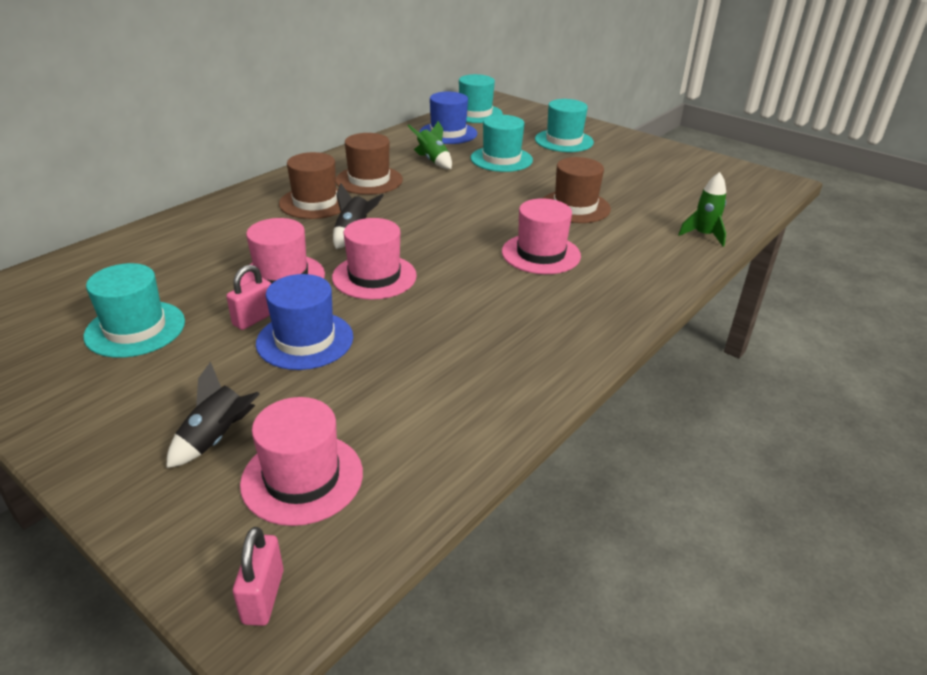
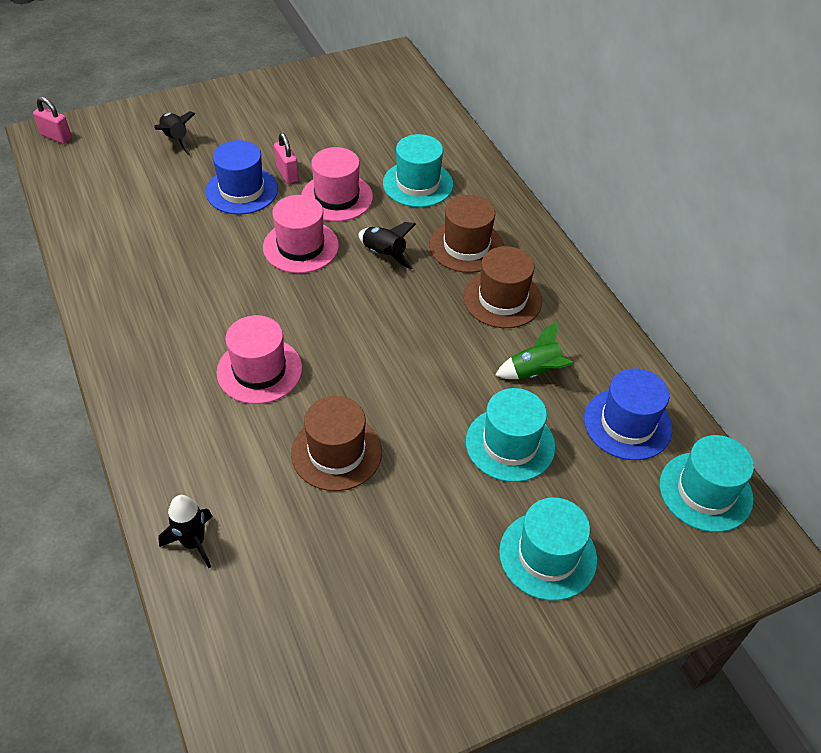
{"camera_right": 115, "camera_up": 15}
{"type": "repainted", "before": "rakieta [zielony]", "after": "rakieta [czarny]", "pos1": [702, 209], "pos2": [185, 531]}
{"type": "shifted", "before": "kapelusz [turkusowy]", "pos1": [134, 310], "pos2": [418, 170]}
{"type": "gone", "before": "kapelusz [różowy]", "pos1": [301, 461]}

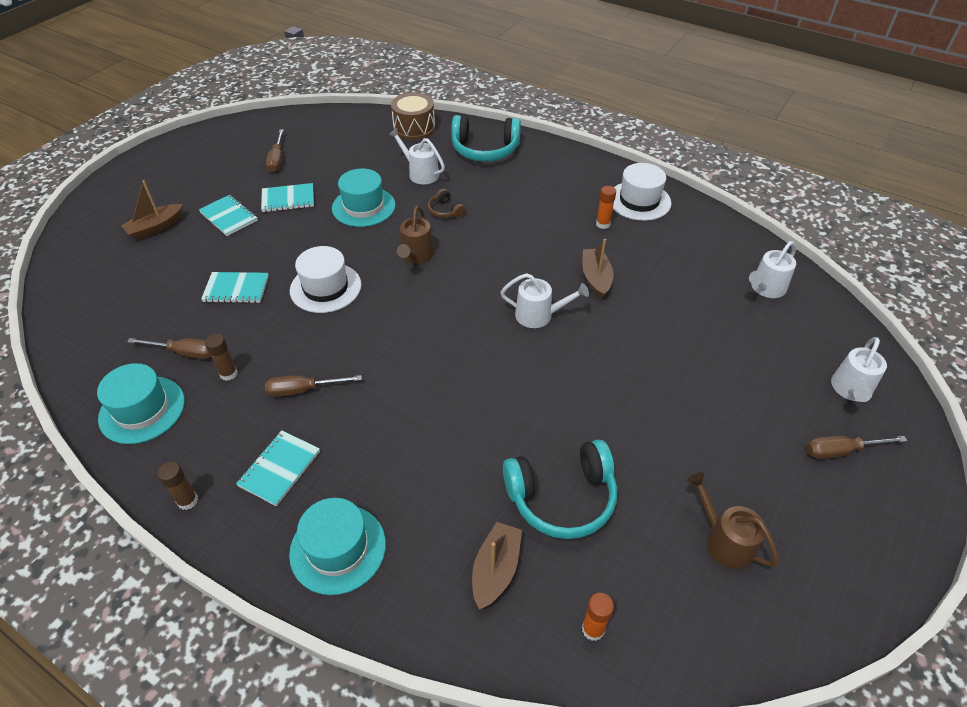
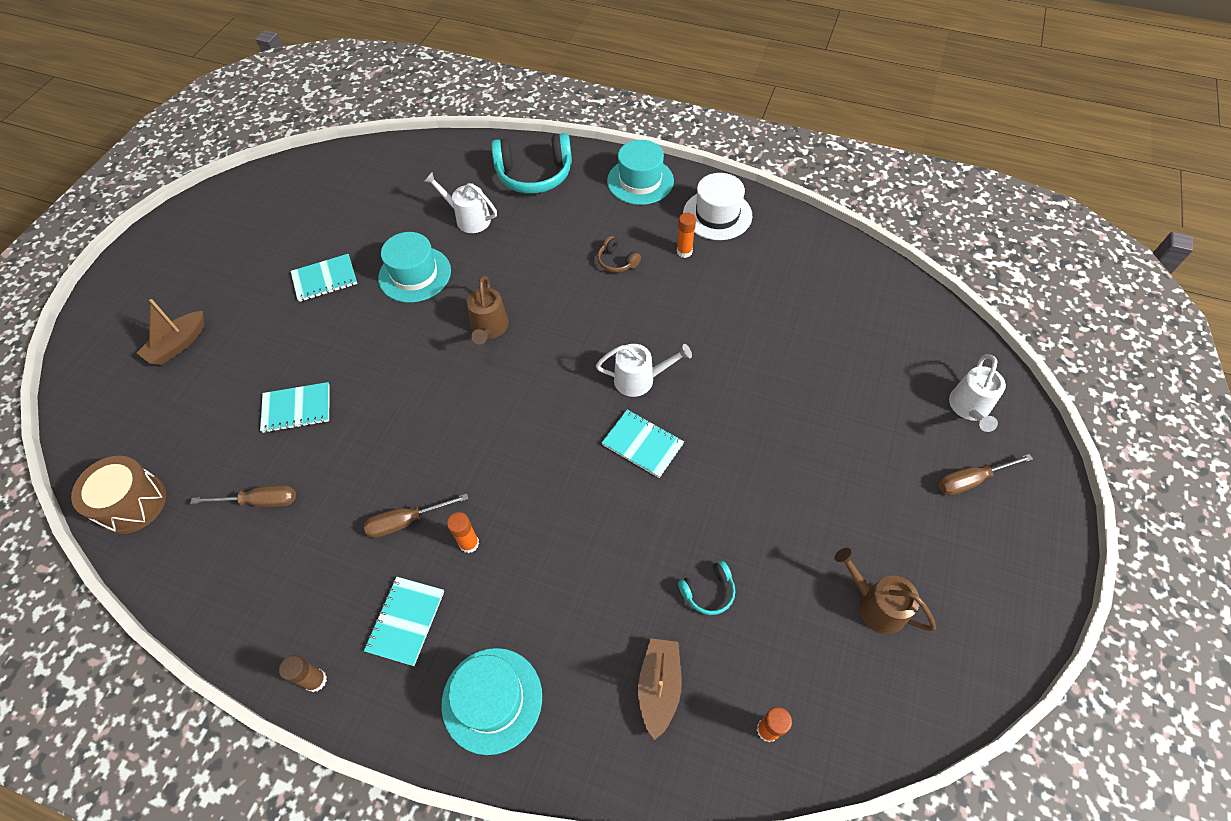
{"camera_right": -10, "camera_up": 10}
{"type": "shifted", "before": "bęben [brązowy]", "pos1": [413, 116], "pos2": [118, 495]}
{"type": "gone", "before": "śrubokręt [brązowy]", "pos1": [275, 150]}
{"type": "shifted", "before": "słuchawki [brązowy]", "pos1": [447, 203], "pos2": [619, 254]}
{"type": "shifted", "before": "zeszyt [turkusowy]", "pos1": [228, 215], "pos2": [643, 444]}
{"type": "gone", "before": "łódka [brązowy]", "pos1": [598, 269]}
{"type": "gone", "before": "konewka [biały]", "pos1": [772, 269]}
{"type": "gone", "before": "kapelusz [biały]", "pos1": [325, 279]}
{"type": "gone", "before": "klej w sztyfcie [brązowy]", "pos1": [221, 357]}
{"type": "shifted", "before": "kapelusz [turkusowy]", "pos1": [141, 403], "pos2": [640, 172]}
{"type": "scaled", "before": "słuchawki [turkusowy]", "pos1": [560, 489], "pos2": [706, 588], "scale": 0.47}
{"type": "new", "after": "klej w sztyfcie [pomarańczowy]", "pos2": [463, 532]}

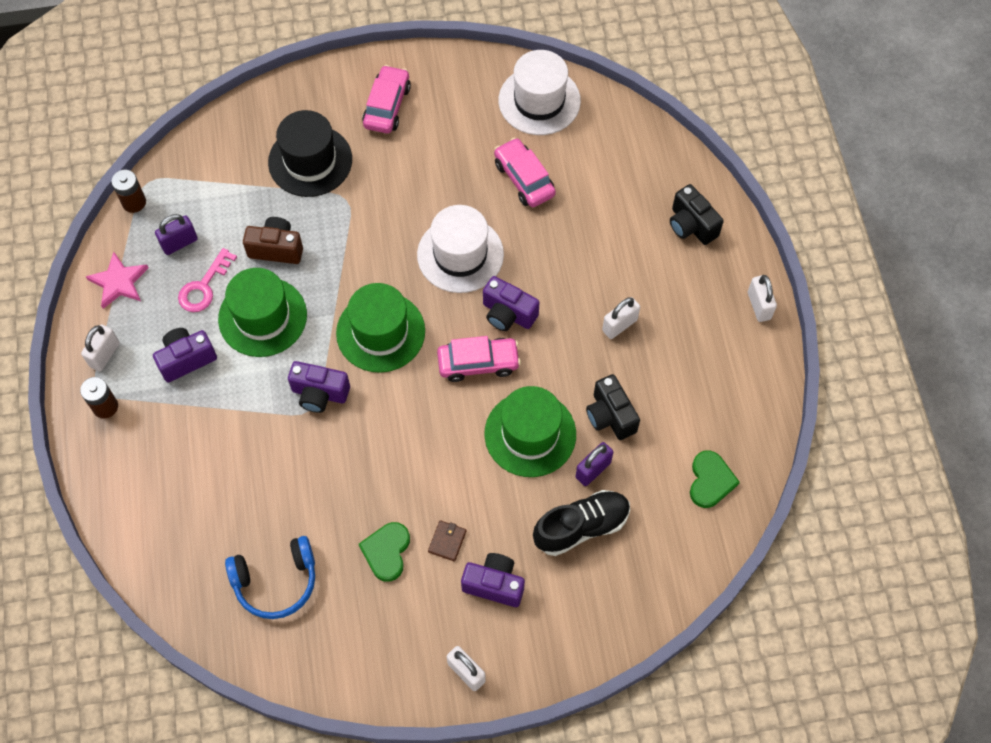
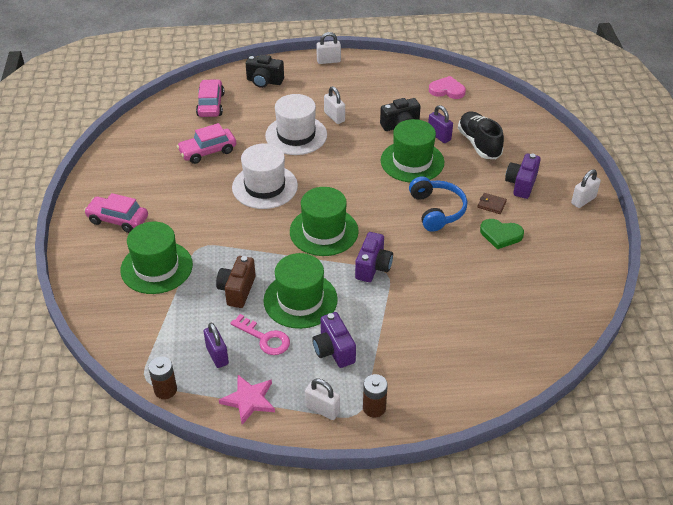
{"camera_right": -85, "camera_up": -20}
{"type": "shifted", "before": "kapelusz [biały]", "pos1": [540, 92], "pos2": [296, 124]}
{"type": "repainted", "before": "kapelusz [czarny]", "after": "kapelusz [zielony]", "pos1": [310, 153], "pos2": [156, 258]}
{"type": "rotated", "before": "aparat fotograficzny [czarny]", "pos1": [697, 214], "pos2": [265, 71], "turn": 45}
{"type": "gone", "before": "aparat fotograficzny [fioletowy]", "pos1": [511, 303]}
{"type": "shifted", "before": "samochód [różowy]", "pos1": [479, 359], "pos2": [210, 98]}
{"type": "repainted", "before": "serce [zielony]", "after": "serce [różowy]", "pos1": [715, 479], "pos2": [447, 87]}
{"type": "shifted", "before": "słuchawki [niebieski]", "pos1": [270, 577], "pos2": [438, 204]}

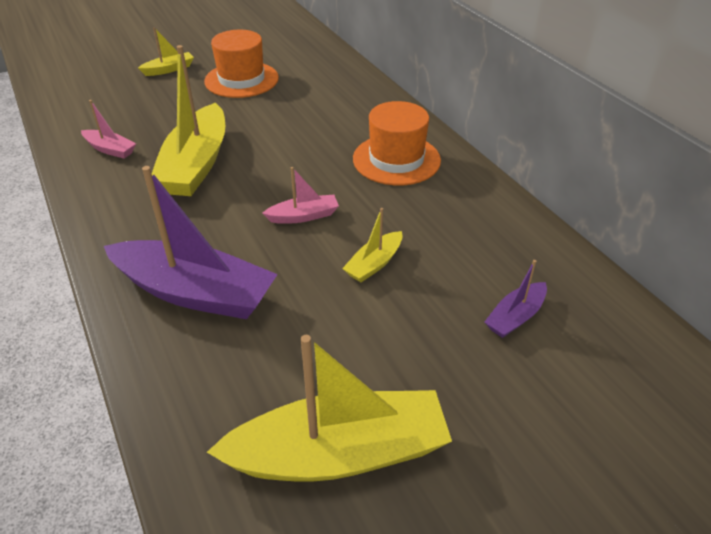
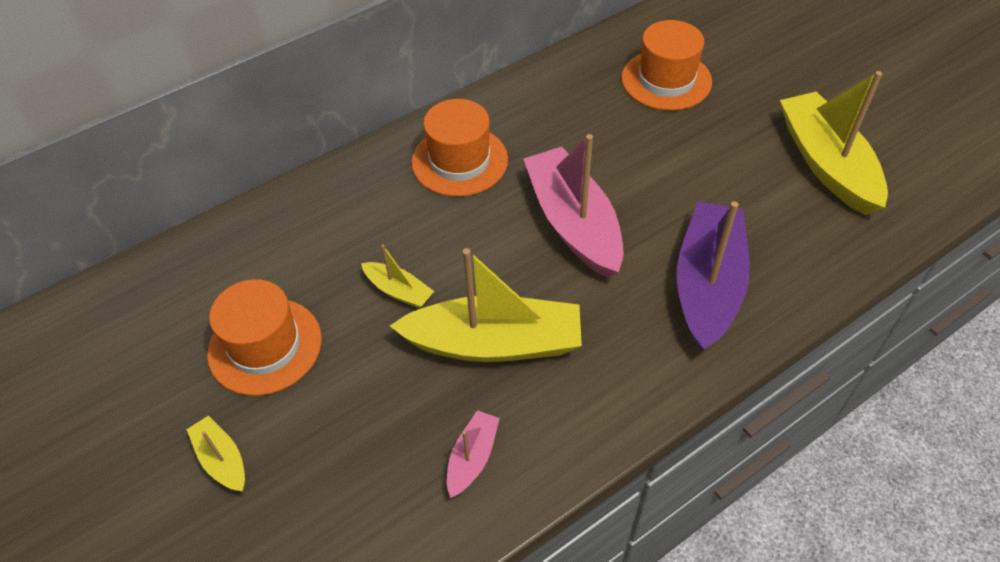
{"camera_right": -95, "camera_up": 10}
{"type": "scaled", "before": "łódka [różowy]", "pos1": [300, 195], "pos2": [573, 206], "scale": 2.13}
{"type": "shifted", "before": "łódka [żółty]", "pos1": [372, 245], "pos2": [397, 276]}
{"type": "swapped", "before": "łódka [fioletowy]", "after": "kapelusz [pomarańczowy]", "pos1": [516, 299], "pos2": [667, 65]}

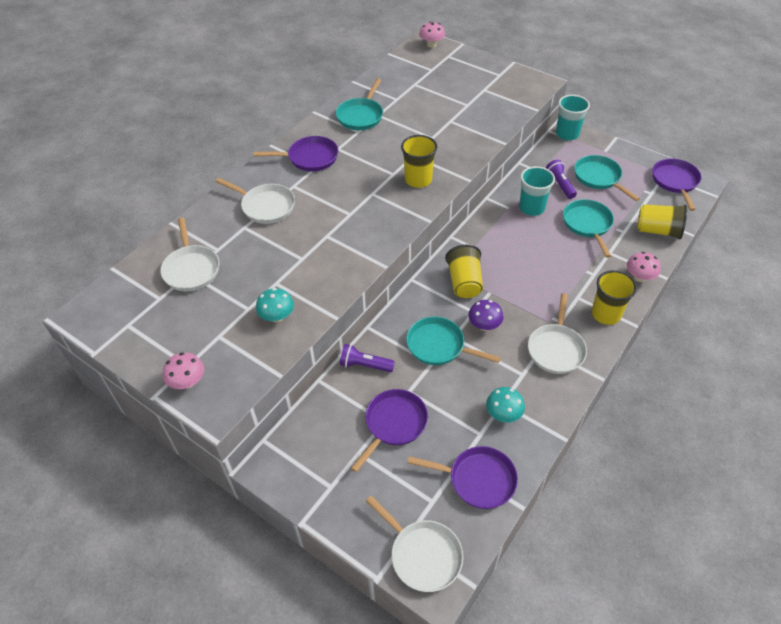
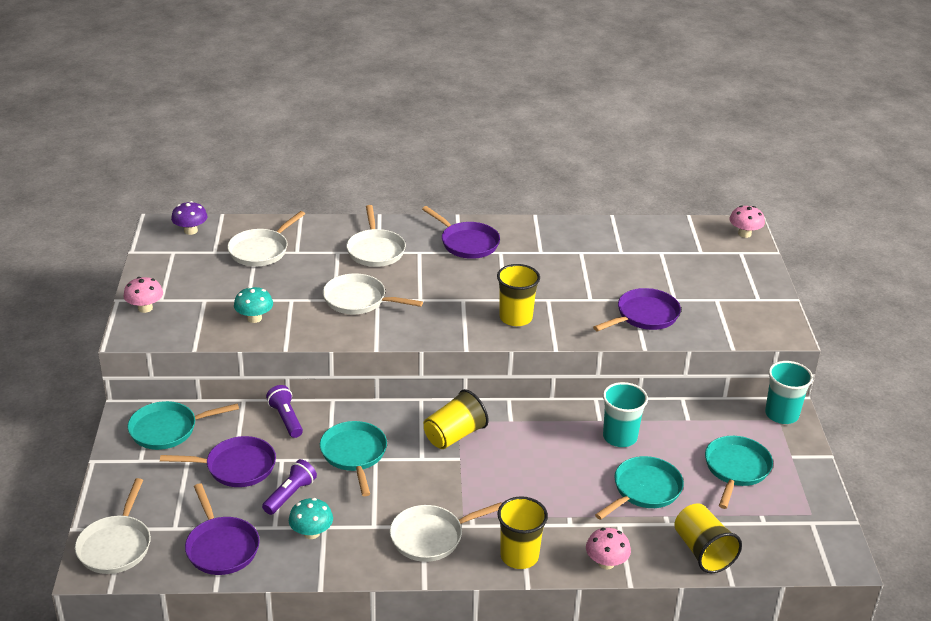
{"camera_right": 50, "camera_up": -15}
{"type": "shifted", "before": "patelnia [turkusowy]", "pos1": [359, 104], "pos2": [183, 425]}
{"type": "shifted", "before": "patelnia [fioletowy]", "pos1": [676, 184], "pos2": [637, 310]}
{"type": "shifted", "before": "latarka [fioletowy]", "pos1": [561, 179], "pos2": [289, 487]}
{"type": "shifted", "before": "grzyb [fioletowy]", "pos1": [485, 315], "pos2": [189, 218]}
{"type": "new", "after": "patelnia [biały]", "pos2": [373, 294]}

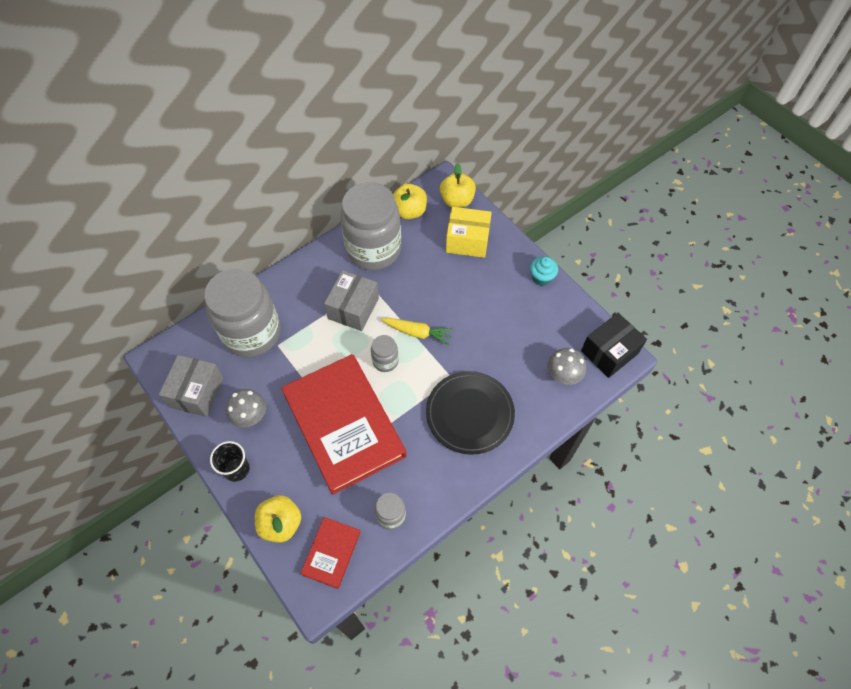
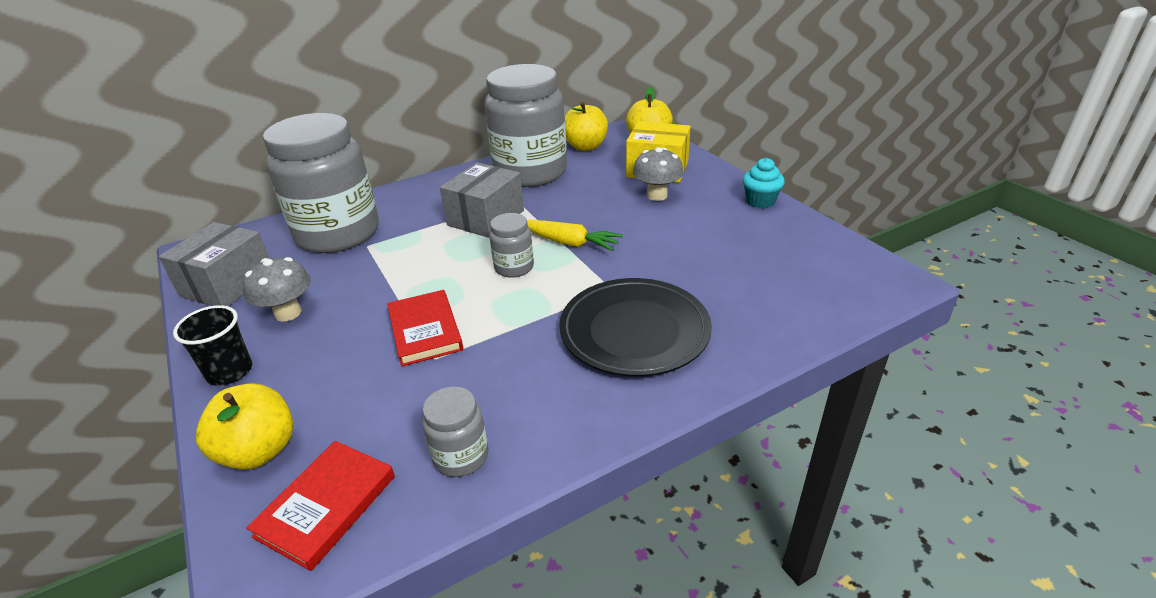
{"camera_right": 10, "camera_up": -25}
{"type": "gone", "before": "pudełko [czarny]", "pos1": [614, 345]}
{"type": "shifted", "before": "grzyb [szary]", "pos1": [566, 366], "pos2": [658, 174]}
{"type": "scaled", "before": "książka [czerwony]", "pos1": [343, 424], "pos2": [425, 328], "scale": 0.45}

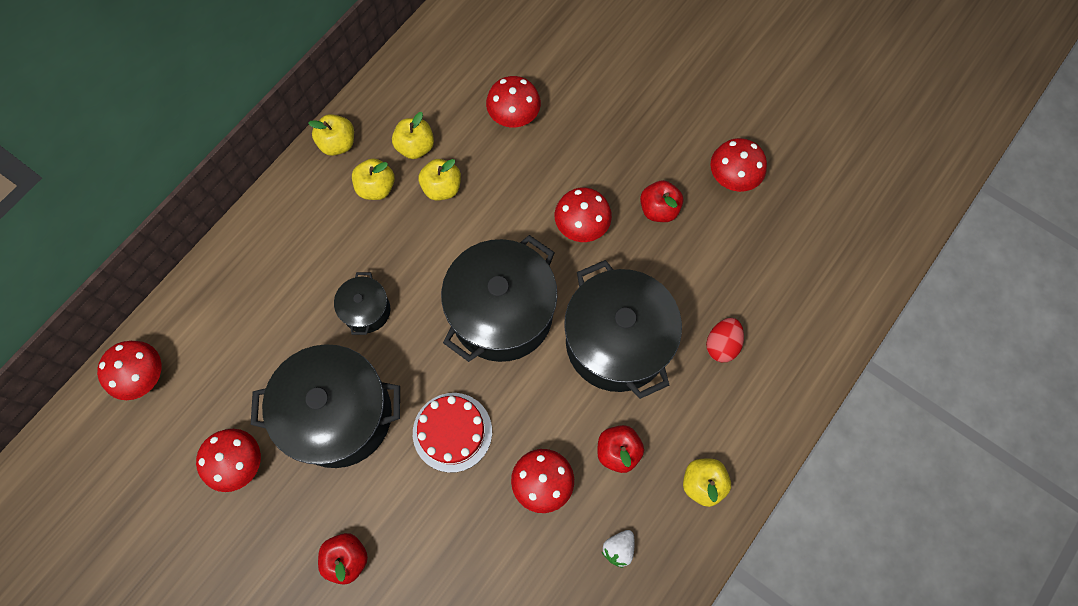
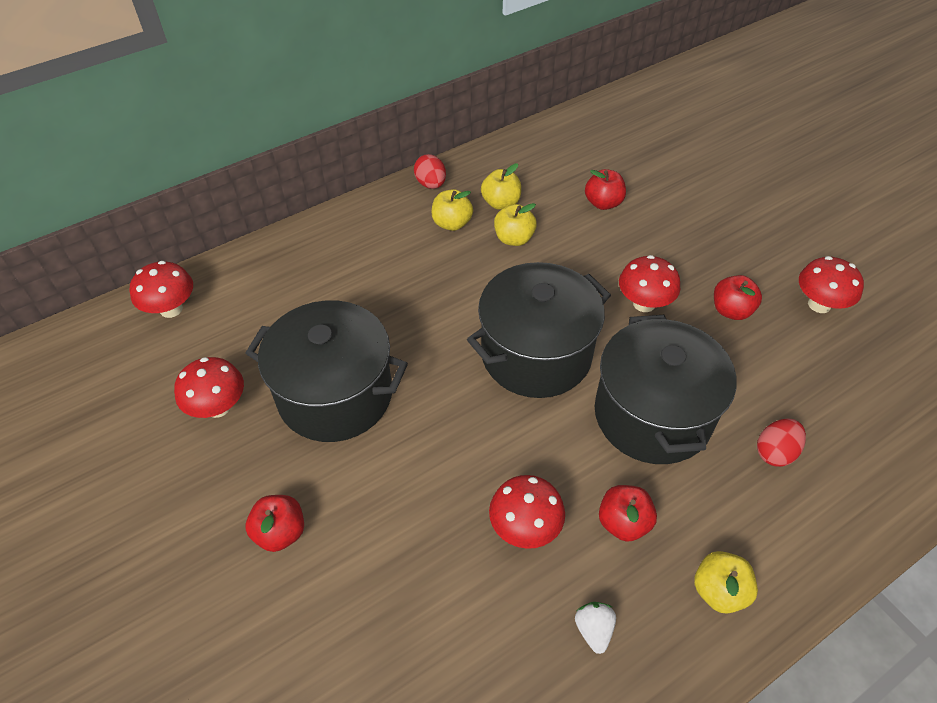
{"camera_right": 20, "camera_up": -20}
{"type": "swapped", "before": "grzyb [czerwony]", "after": "jabłko [czerwony]", "pos1": [513, 101], "pos2": [605, 189]}
{"type": "swapped", "before": "jabłko [żółty]", "after": "jajko [czerwony]", "pos1": [331, 135], "pos2": [430, 171]}
{"type": "gone", "before": "garnek [czarny]", "pos1": [362, 303]}
{"type": "gone", "before": "tort [czerwony]", "pos1": [452, 433]}
{"type": "rotated", "before": "truskawka [biały]", "pos1": [617, 549], "pos2": [595, 628], "turn": 120}

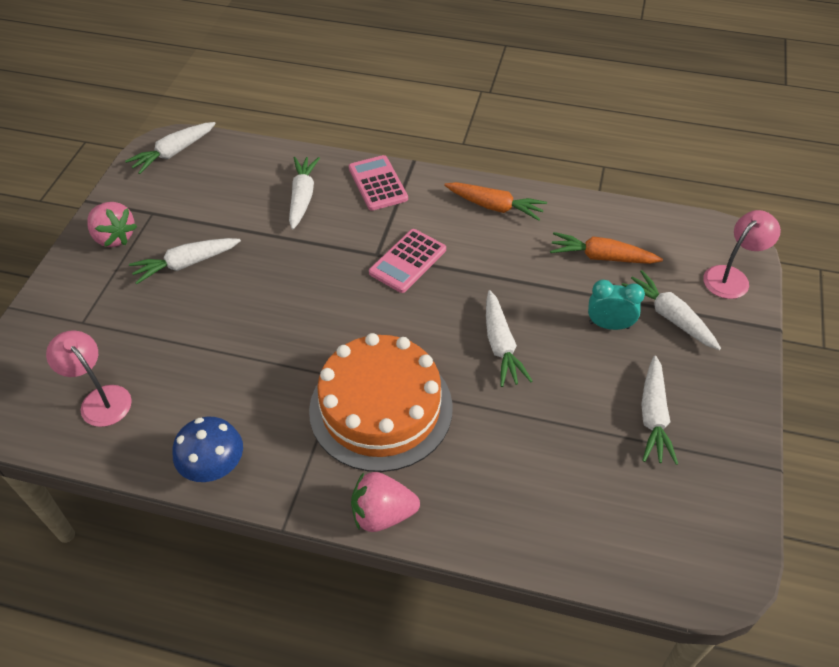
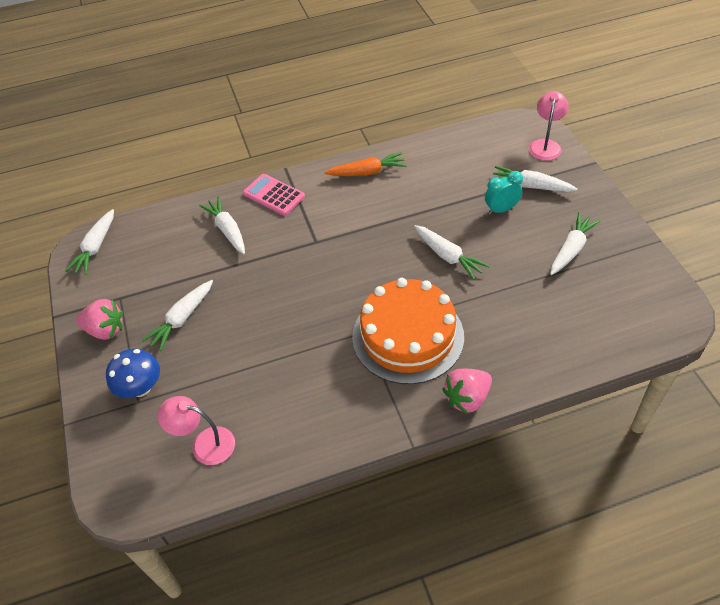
{"camera_right": -30, "camera_up": 0}
{"type": "gone", "before": "kalkulator [różowy]", "pos1": [407, 261]}
{"type": "gone", "before": "marchewka [pomarańczowy]", "pos1": [606, 248]}
{"type": "rotated", "before": "marchewka [biały]", "pos1": [659, 410], "pos2": [575, 243], "turn": -120}
{"type": "shifted", "before": "grzyb [niebieski]", "pos1": [208, 449], "pos2": [133, 373]}

